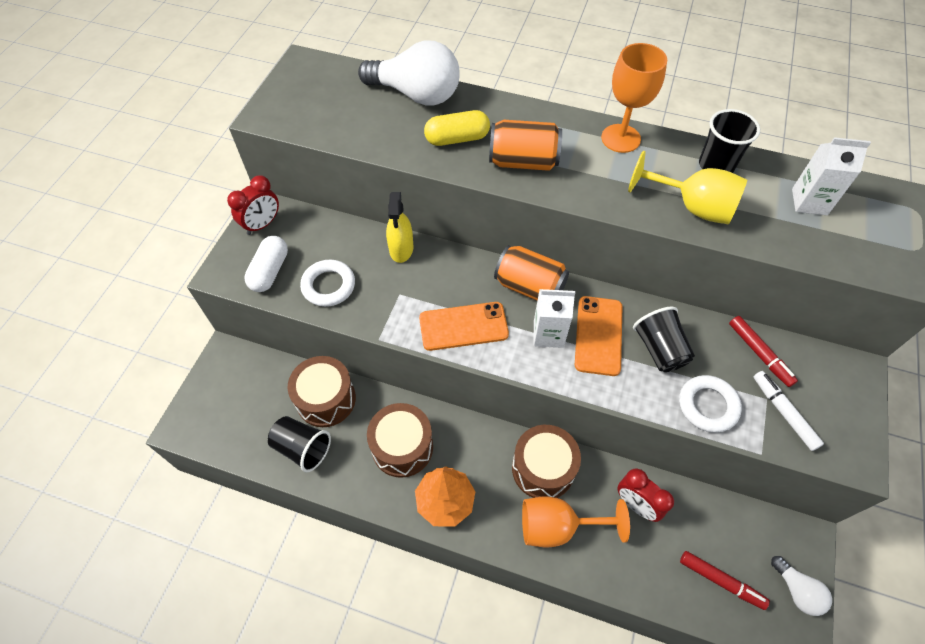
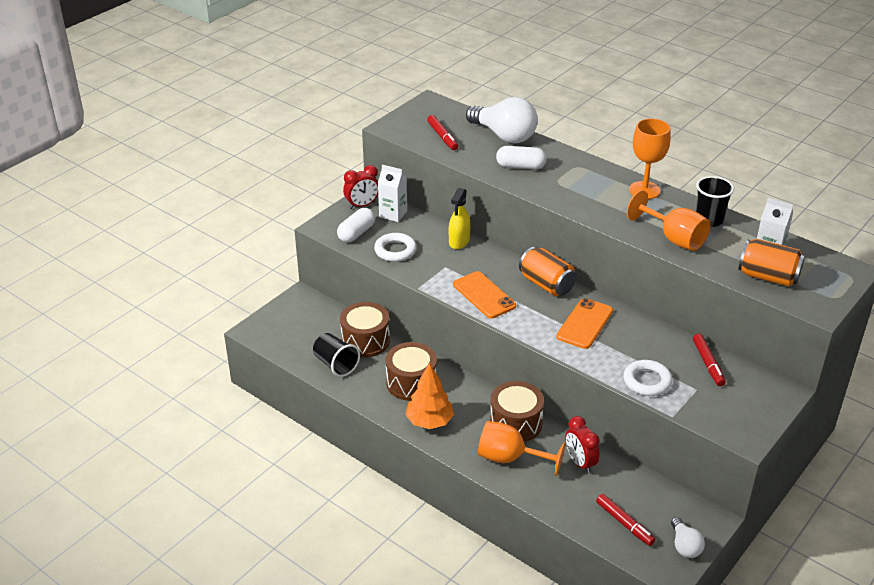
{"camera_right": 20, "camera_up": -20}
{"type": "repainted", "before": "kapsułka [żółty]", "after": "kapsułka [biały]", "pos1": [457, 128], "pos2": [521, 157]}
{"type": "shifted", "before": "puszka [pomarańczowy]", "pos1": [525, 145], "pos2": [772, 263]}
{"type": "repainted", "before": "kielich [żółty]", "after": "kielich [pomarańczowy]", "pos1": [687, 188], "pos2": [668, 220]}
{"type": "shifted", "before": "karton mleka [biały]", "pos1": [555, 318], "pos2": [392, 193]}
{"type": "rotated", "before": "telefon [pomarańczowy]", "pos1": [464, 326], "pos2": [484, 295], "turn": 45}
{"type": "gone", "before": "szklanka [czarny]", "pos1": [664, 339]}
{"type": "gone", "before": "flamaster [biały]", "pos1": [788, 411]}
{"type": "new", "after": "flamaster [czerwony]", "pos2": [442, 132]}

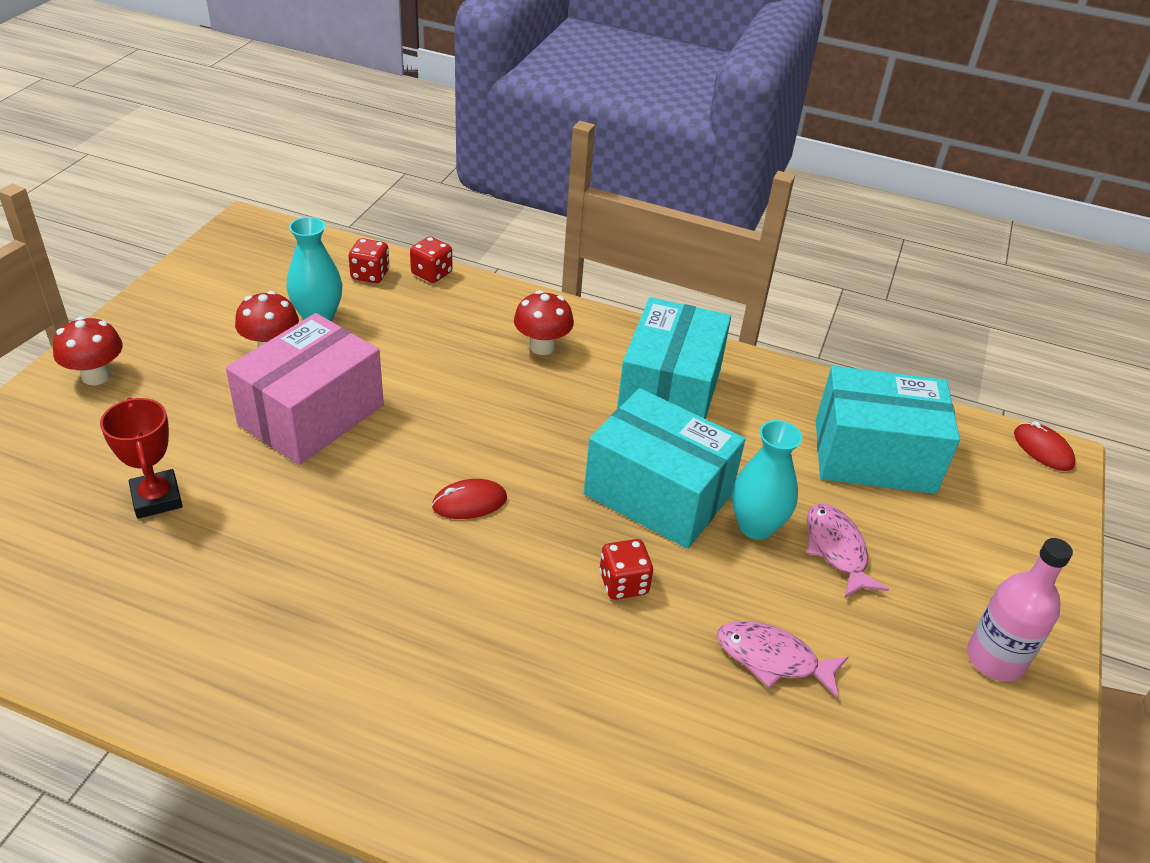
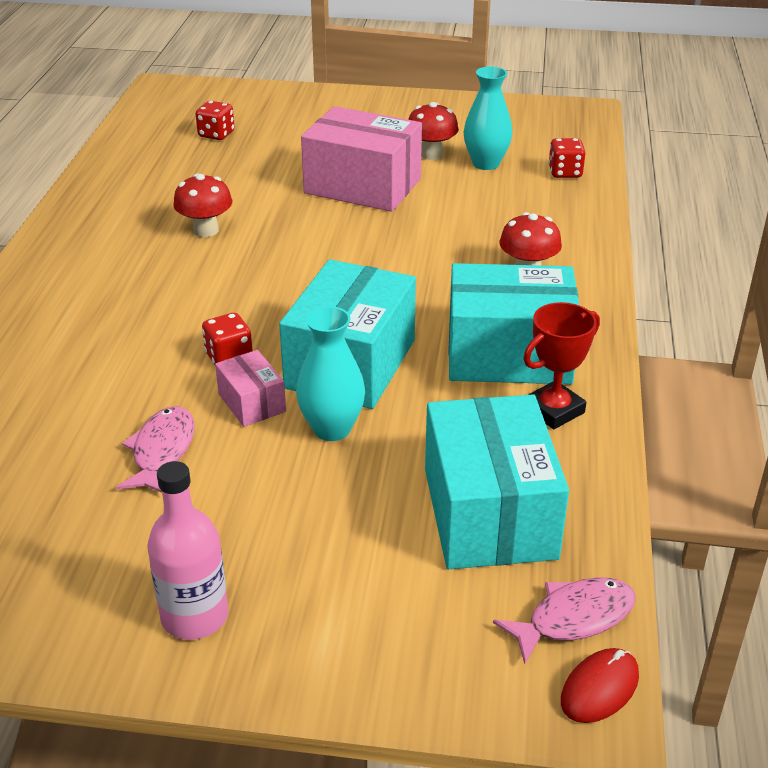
{"camera_right": 80, "camera_up": -5}
{"type": "shifted", "before": "kostka do gry [czerwony]", "pos1": [431, 260], "pos2": [215, 120]}
{"type": "shifted", "before": "grzyb [czerwony]", "pos1": [88, 351], "pos2": [202, 205]}
{"type": "shifted", "before": "puchar [czerwony]", "pos1": [141, 458], "pos2": [561, 365]}
{"type": "gone", "before": "myszka [czerwony]", "pos1": [469, 499]}
{"type": "shifted", "before": "ryba [różowy]", "pos1": [847, 551], "pos2": [564, 620]}
{"type": "new", "after": "pudełko [różowy]", "pos2": [250, 388]}

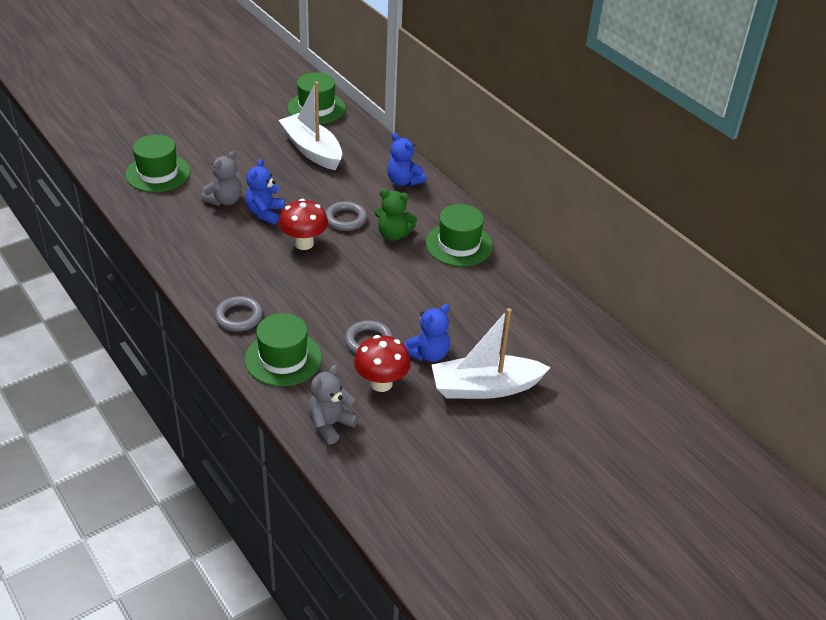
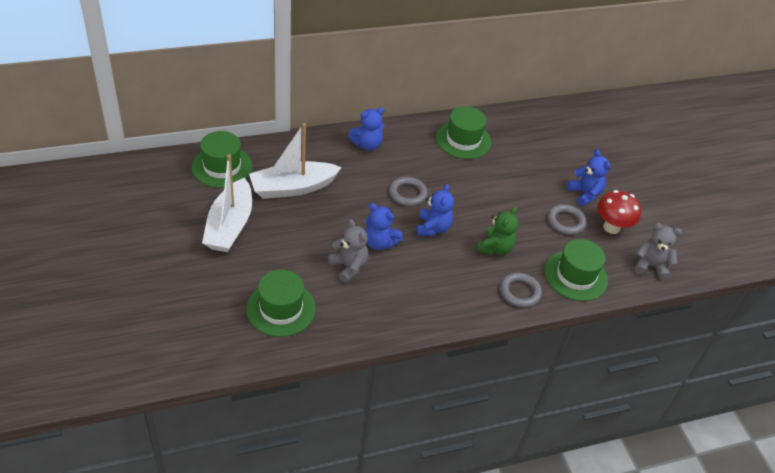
{"camera_right": -75, "camera_up": 5}
{"type": "shifted", "before": "miś [zielony]", "pos1": [396, 215], "pos2": [497, 231]}
{"type": "swapped", "before": "grzyb [czerwony]", "after": "miś [niebieski]", "pos1": [303, 224], "pos2": [435, 210]}
{"type": "shifted", "before": "łódka [biały]", "pos1": [491, 353], "pos2": [227, 203]}
{"type": "rotated", "before": "miś [szary]", "pos1": [333, 404], "pos2": [658, 251], "turn": 135}

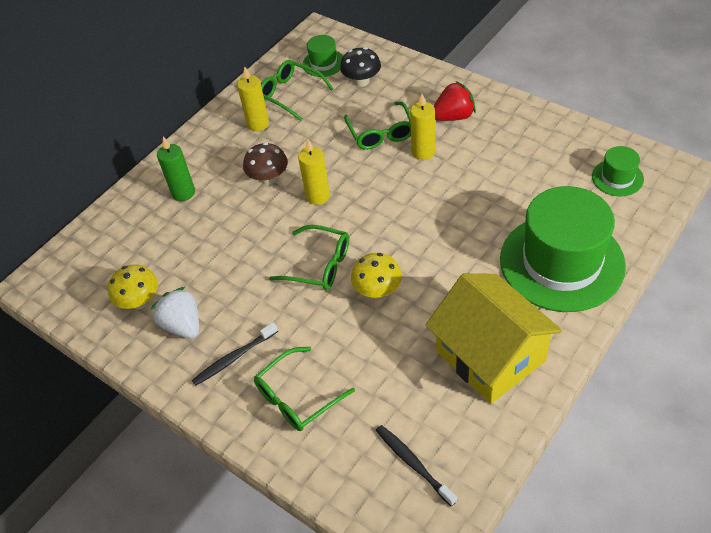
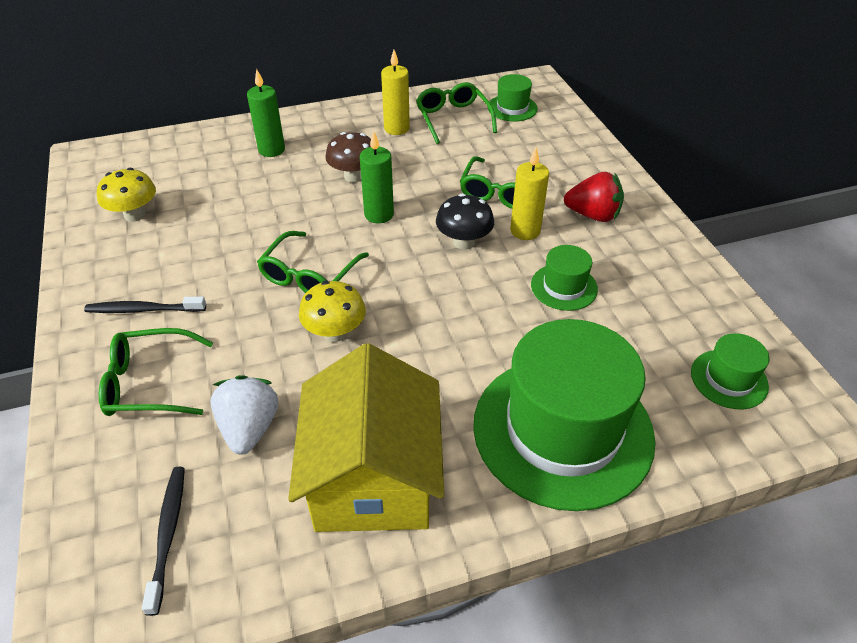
{"camera_right": 30, "camera_up": -5}
{"type": "shifted", "before": "grzyb [czarny]", "pos1": [360, 67], "pos2": [465, 222]}
{"type": "repainted", "before": "świeca [żółty]", "after": "świeca [zielony]", "pos1": [314, 172], "pos2": [377, 177]}
{"type": "rotated", "before": "okulary [zielony]", "pos1": [309, 257], "pos2": [313, 262], "turn": 60}
{"type": "shifted", "before": "truskawka [biały]", "pos1": [175, 313], "pos2": [244, 415]}
{"type": "new", "after": "kapelusz [zielony]", "pos2": [564, 278]}

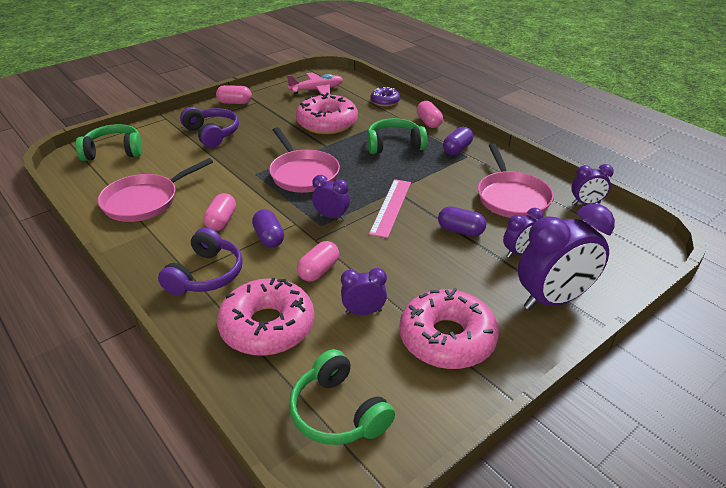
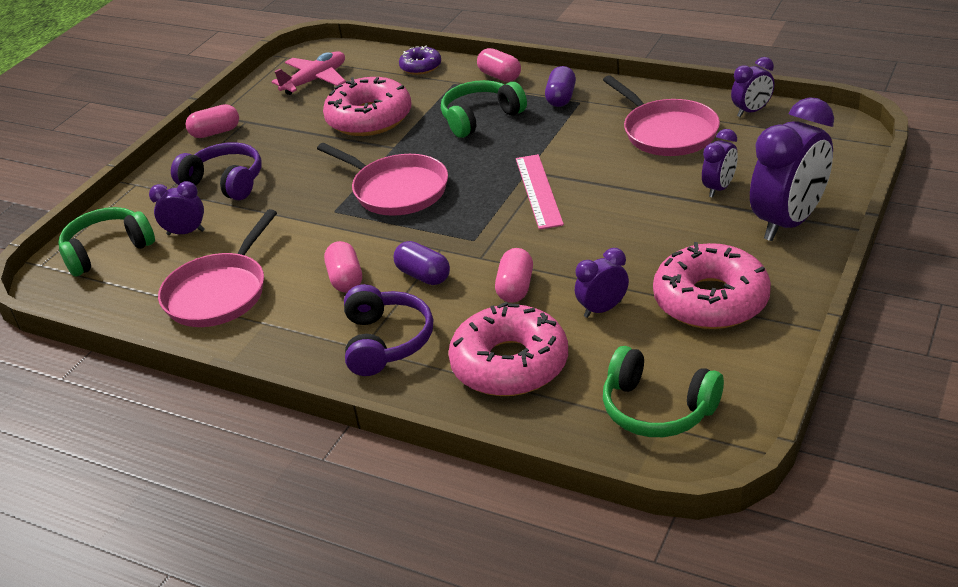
{"camera_right": -20, "camera_up": 0}
{"type": "shifted", "before": "budzik [fioletowy]", "pos1": [331, 197], "pos2": [177, 208]}
{"type": "gone", "before": "kapsułka [fioletowy]", "pos1": [462, 221]}

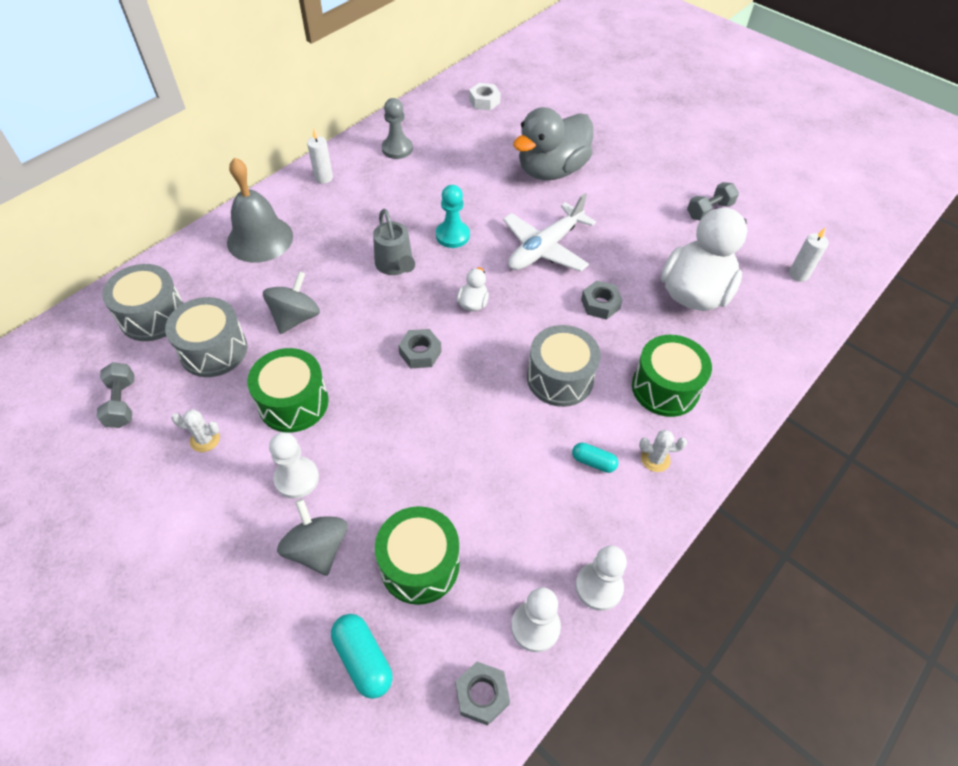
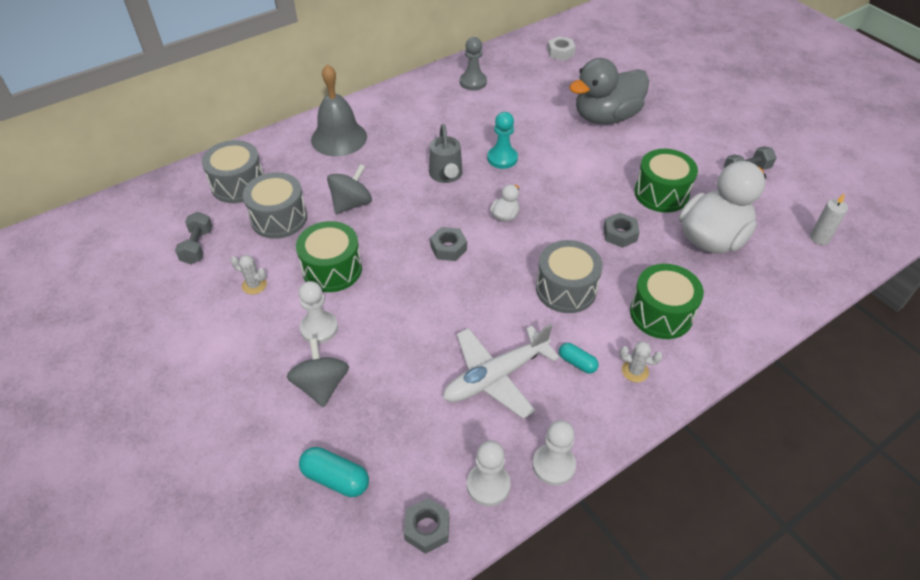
{"camera_right": 15, "camera_up": -5}
{"type": "gone", "before": "świeca [biały]", "pos1": [320, 156]}
{"type": "shifted", "before": "samolot [biały]", "pos1": [549, 232], "pos2": [501, 371]}
{"type": "shifted", "before": "bęben [zielony]", "pos1": [417, 555], "pos2": [666, 181]}
{"type": "rotated", "before": "kapsułka [turkusowy]", "pos1": [361, 656], "pos2": [334, 472], "turn": -45}

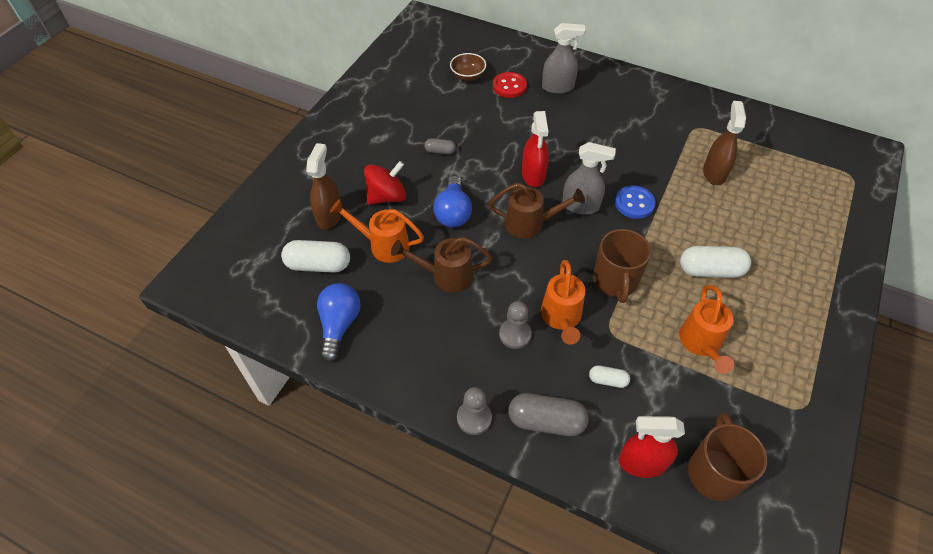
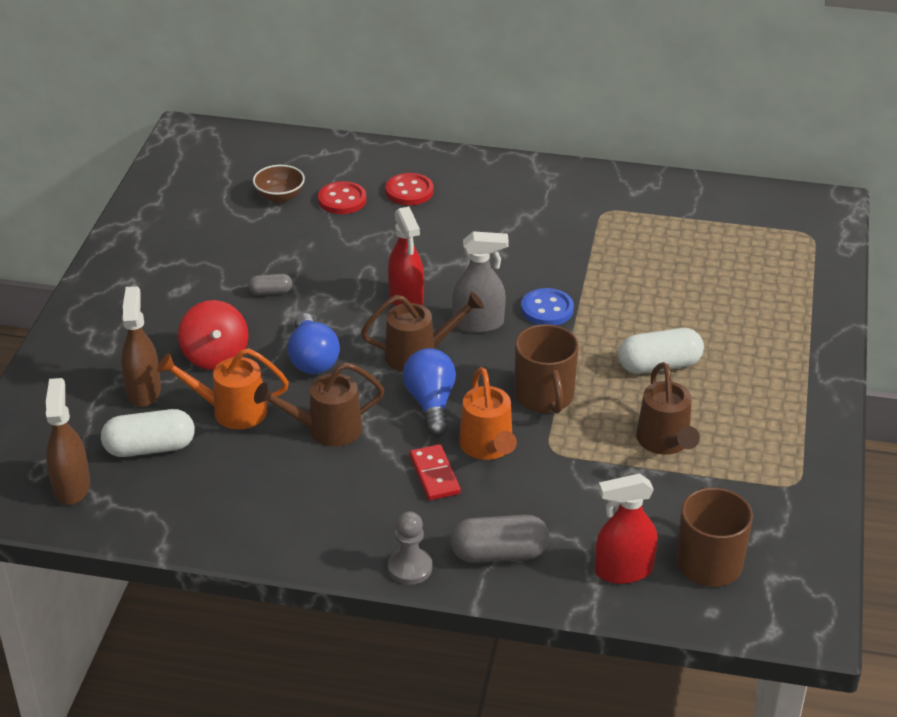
{"camera_right": -15, "camera_up": -15}
{"type": "swapped", "before": "spryskiwacz [szary]", "after": "guzik [czerwony]", "pos1": [564, 58], "pos2": [409, 189]}
{"type": "shifted", "before": "spryskiwacz [brązowy]", "pos1": [724, 143], "pos2": [68, 441]}
{"type": "rotated", "before": "bączek [czerwony]", "pos1": [385, 183], "pos2": [213, 335], "turn": 120}
{"type": "shifted", "before": "żarówka [niebieski]", "pos1": [339, 322], "pos2": [429, 392]}
{"type": "repainted", "before": "konewka [pomarańczowy]", "after": "konewka [brązowy]", "pos1": [706, 329], "pos2": [668, 408]}
{"type": "swapped", "before": "pionek [szary]", "after": "kostka domina [czerwony]", "pos1": [515, 325], "pos2": [435, 472]}
{"type": "gone", "before": "kapsułka [biały]", "pos1": [609, 376]}

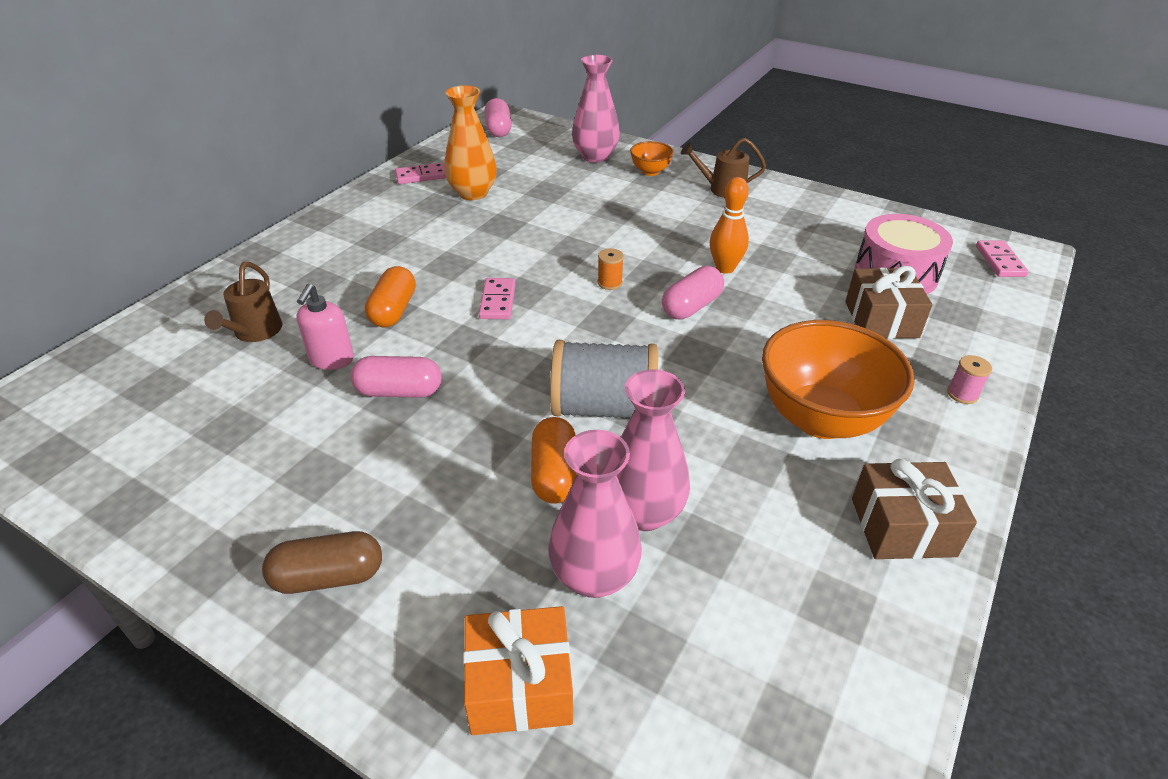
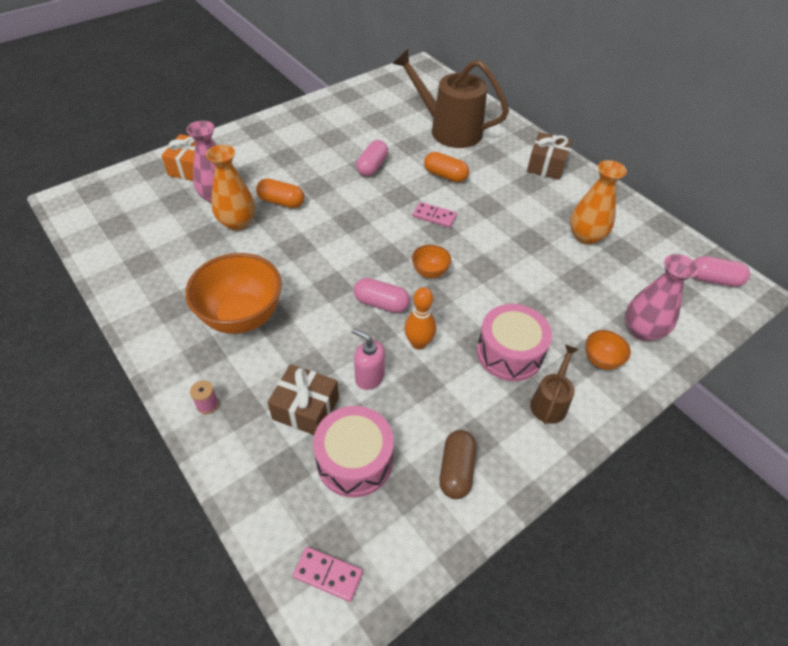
{"camera_right": 110, "camera_up": 10}
{"type": "gone", "before": "kostka domina [różowy]", "pos1": [420, 173]}
{"type": "swapped", "before": "szpulka [pomarańczowy]", "after": "miska [pomarańczowy]", "pos1": [611, 269], "pos2": [431, 261]}
{"type": "scaled", "before": "konewka [brązowy]", "pos1": [243, 302], "pos2": [451, 98], "scale": 2.07}
{"type": "rotated", "before": "kapsułka [różowy]", "pos1": [693, 292], "pos2": [382, 295], "turn": -45}
{"type": "shifted", "before": "dozownik mydła [różowy]", "pos1": [325, 327], "pos2": [368, 359]}
{"type": "gone", "before": "szpulka [szary]", "pos1": [604, 379]}
{"type": "repainted", "before": "wazon [różowy]", "after": "wazon [pomarańczowy]", "pos1": [653, 450], "pos2": [230, 187]}
{"type": "shifted", "before": "prezent [brązowy]", "pos1": [914, 509], "pos2": [549, 156]}
{"type": "shifted", "before": "kapsułka [brązowy]", "pos1": [322, 562], "pos2": [458, 464]}
{"type": "new", "after": "bęben [różowy]", "pos2": [514, 342]}

